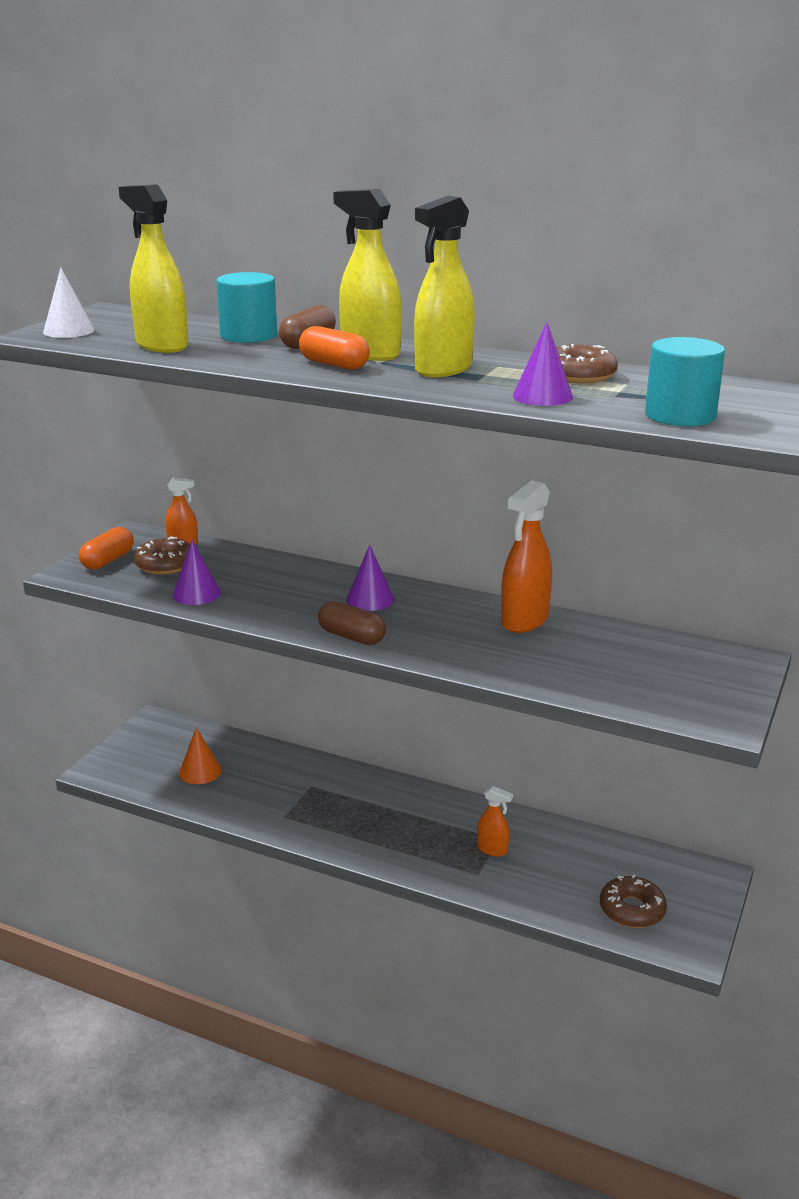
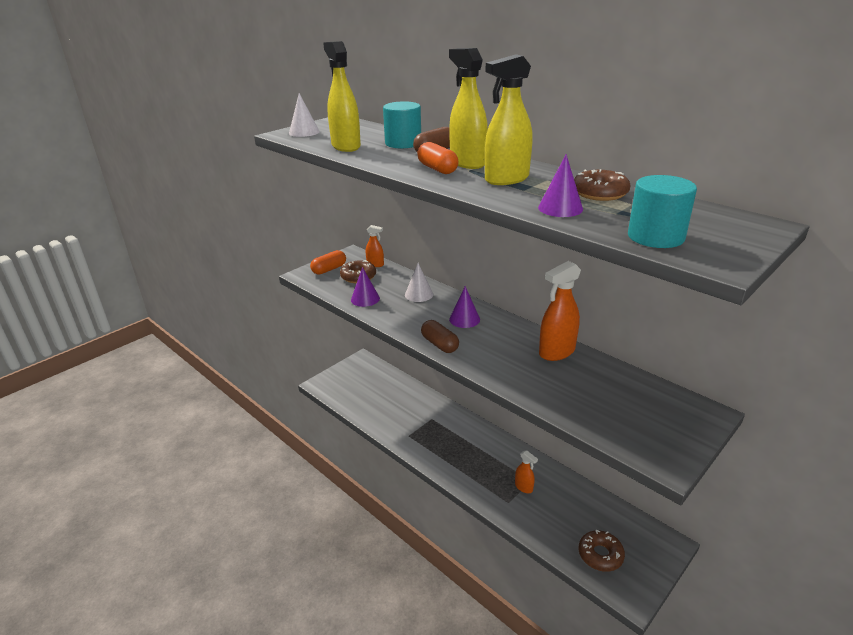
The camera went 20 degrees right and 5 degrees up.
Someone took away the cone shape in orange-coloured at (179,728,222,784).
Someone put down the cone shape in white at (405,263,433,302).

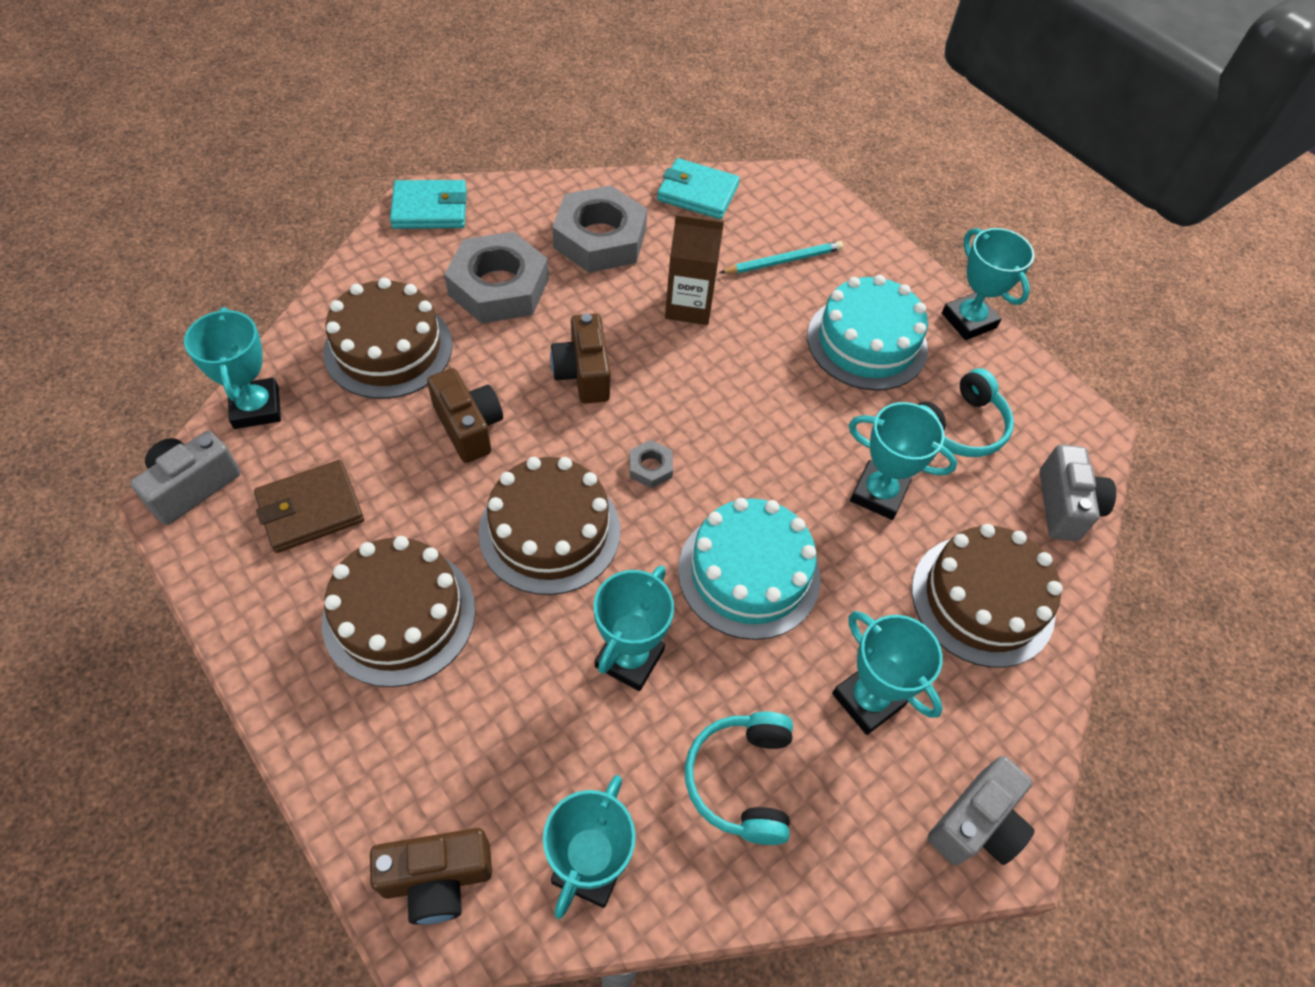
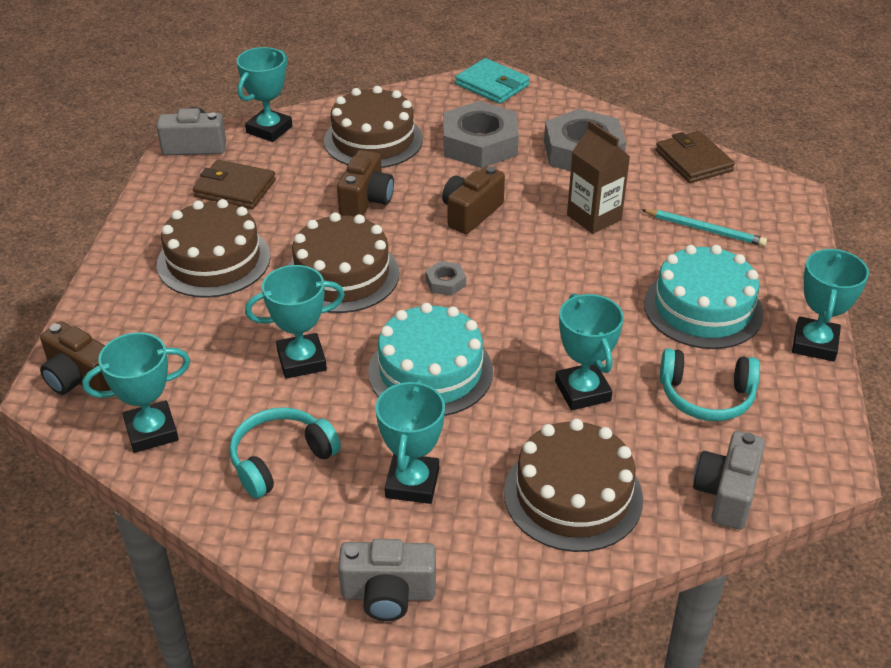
The camera went 50 degrees right and 15 degrees down.
Someone repainted the wallet in turquoise at (657,158,740,219), which became the wallet in brown at (656,131,735,183).
Someone rotated the compact camera in gray at (1040,444,1116,541) by 150 degrees clockwise.

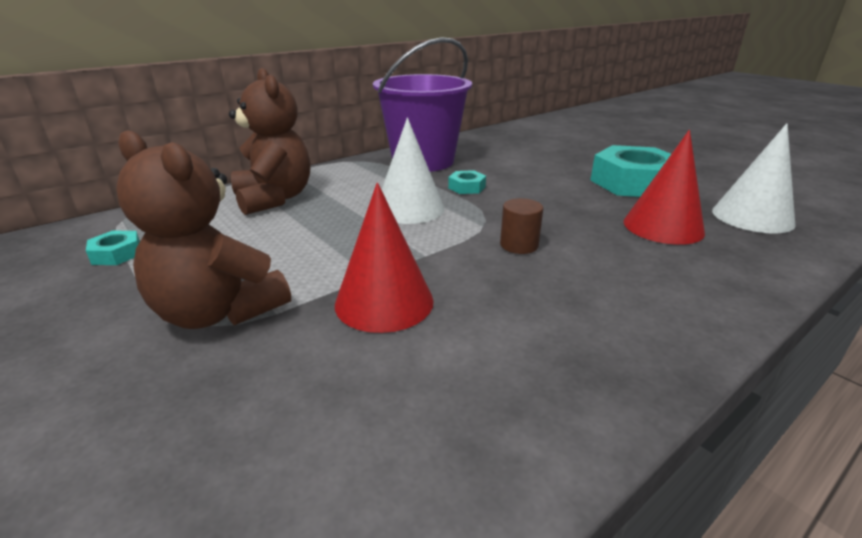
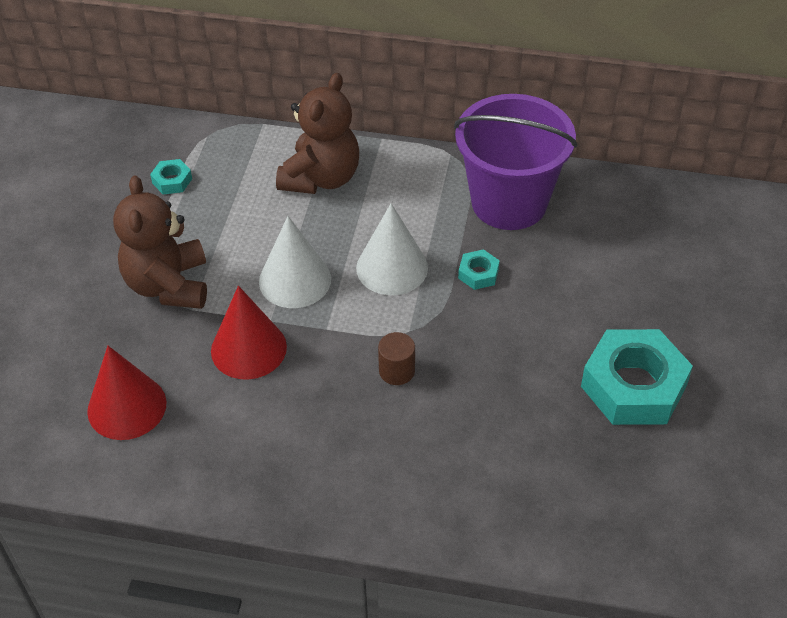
The camera went 50 degrees right and 20 degrees up.
Someone carried the cone shape in scarlet from (624,130,705,245) to (87,346,166,440).
Someone carried the cone shape in white from (712,123,795,234) to (259,216,331,308).

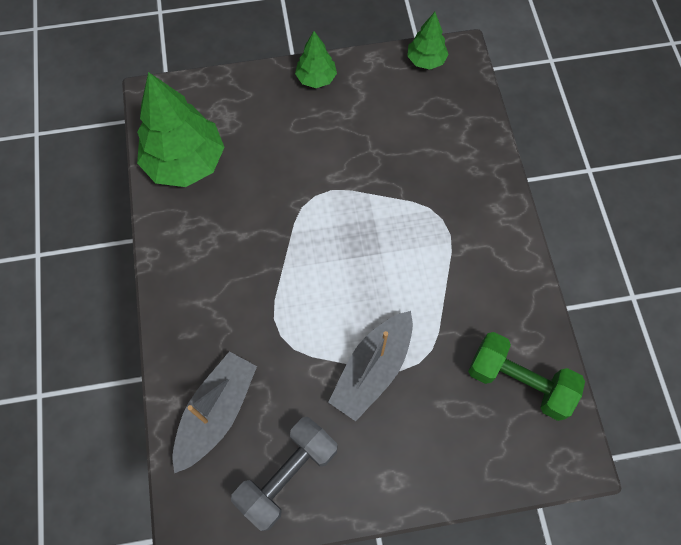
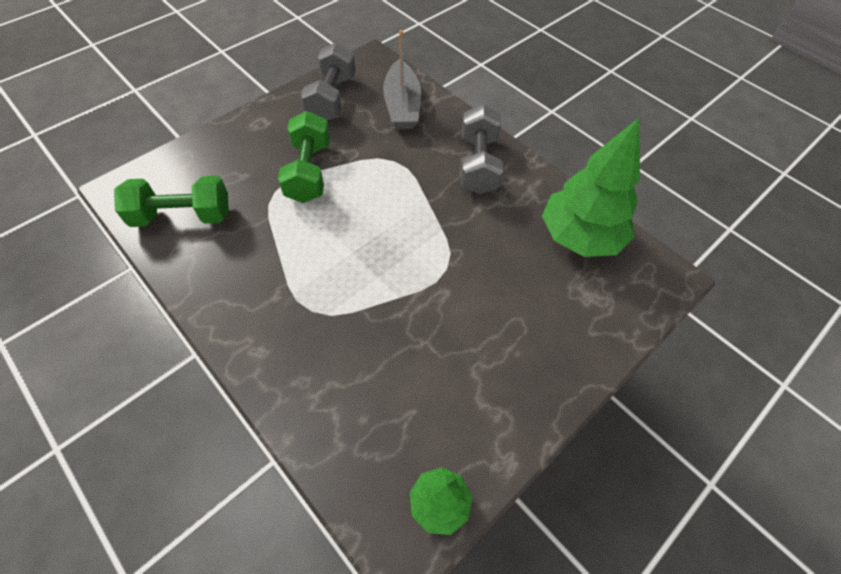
The camera went 145 degrees right and 10 degrees down.
Someone took away the toy tree in emerald at (295,31,337,88).
Someone put down the hand weight in gray at (461,105,503,194).
Someone swapped the boat in gray at (328,311,413,421) for the hand weight in emerald at (278,111,330,203).

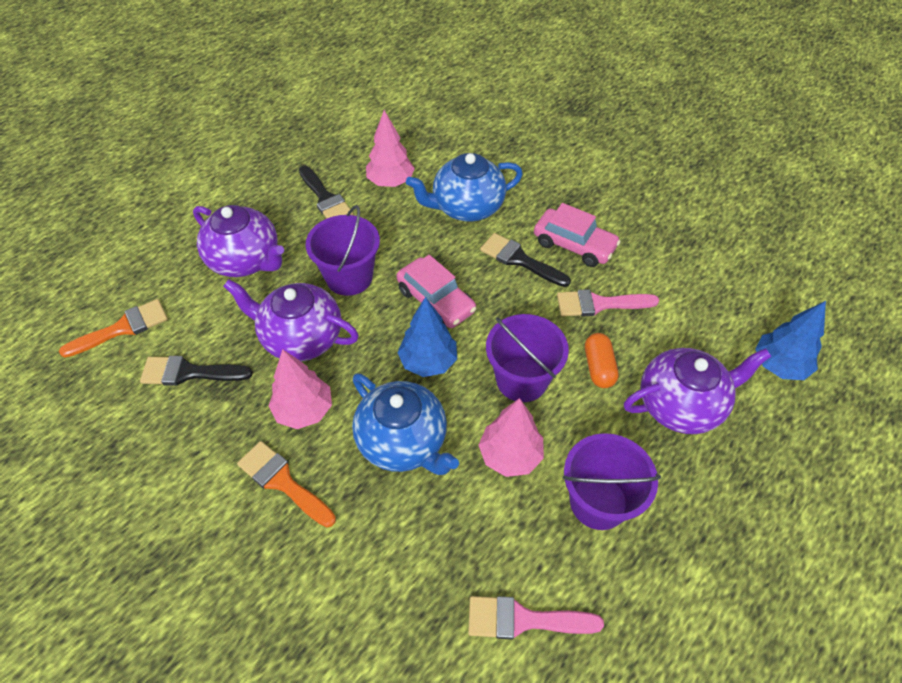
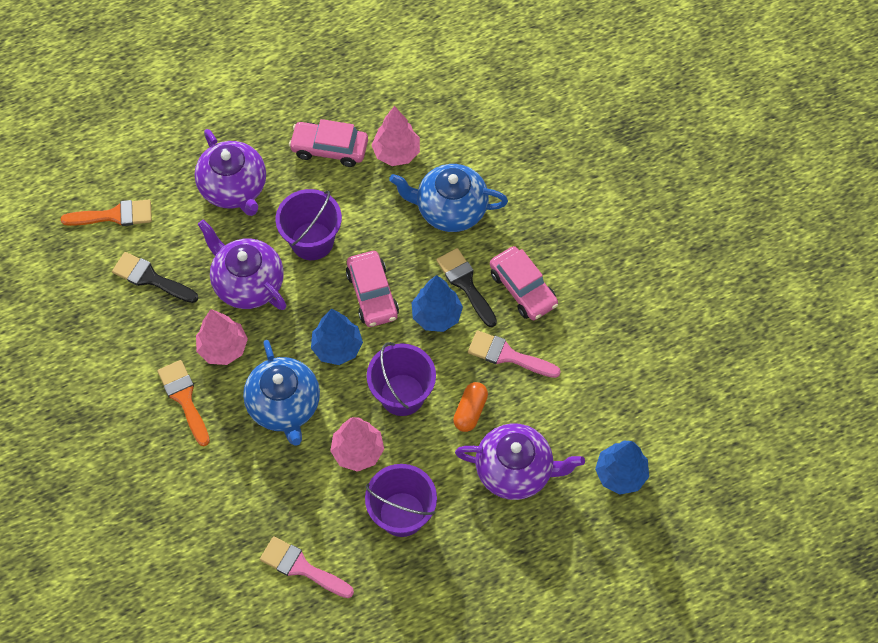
The camera went 25 degrees right and 10 degrees up.
Someone put down the toy tree in blue at (412,275,463,332).
Someone swapped the paintbrush in jet-black at (299,165,353,219) for the toy car in rosy at (289,119,368,167).

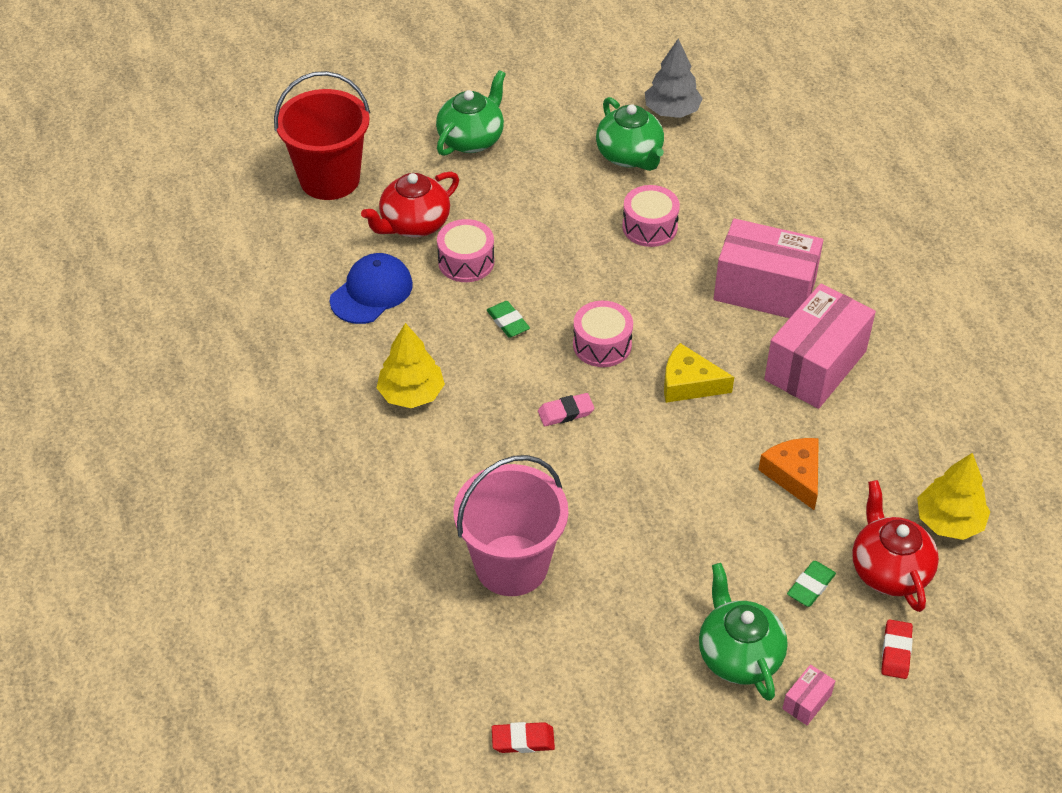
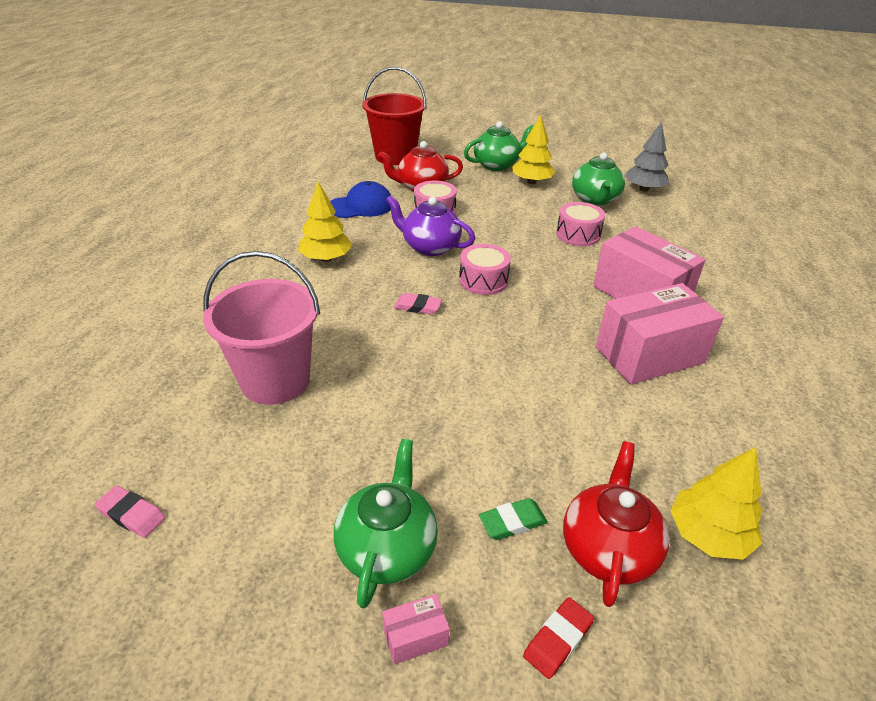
The camera went 30 degrees right and 10 degrees down.
Someone took away the piece of cheese in golden at (664,343,734,403).
Someone took away the piece of cheese in orange-coloured at (758,438,819,510).
Someone put down the toy tree in golden at (513,115,555,184).
Someone swapped the pencil eraser in emerald at (487,301,530,338) for the tea pot in violet at (386,195,475,256).
Someone repainted the pencil eraser in scarlet at (492,722,555,753), which became the pencil eraser in rosy at (94,485,166,538).

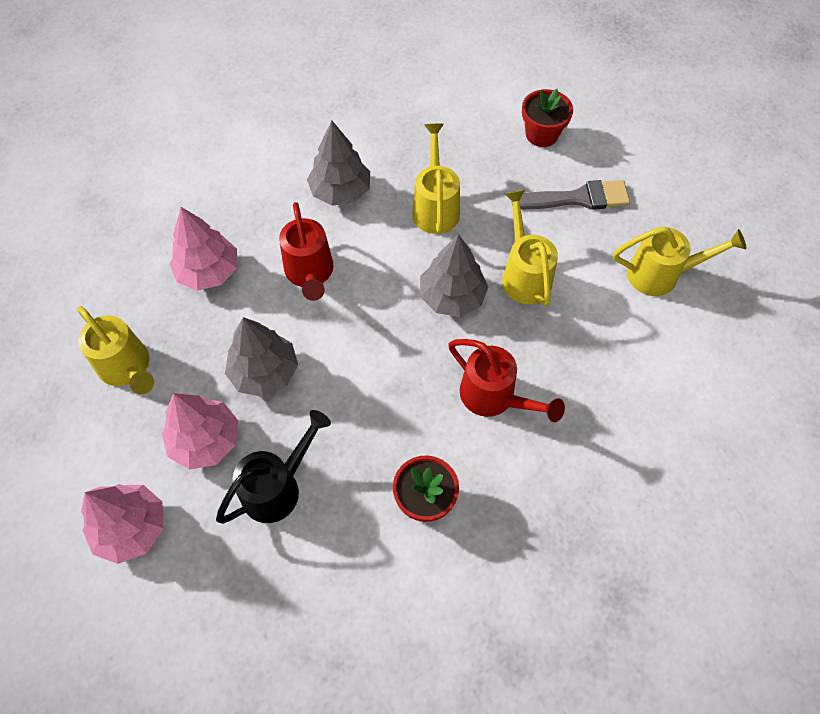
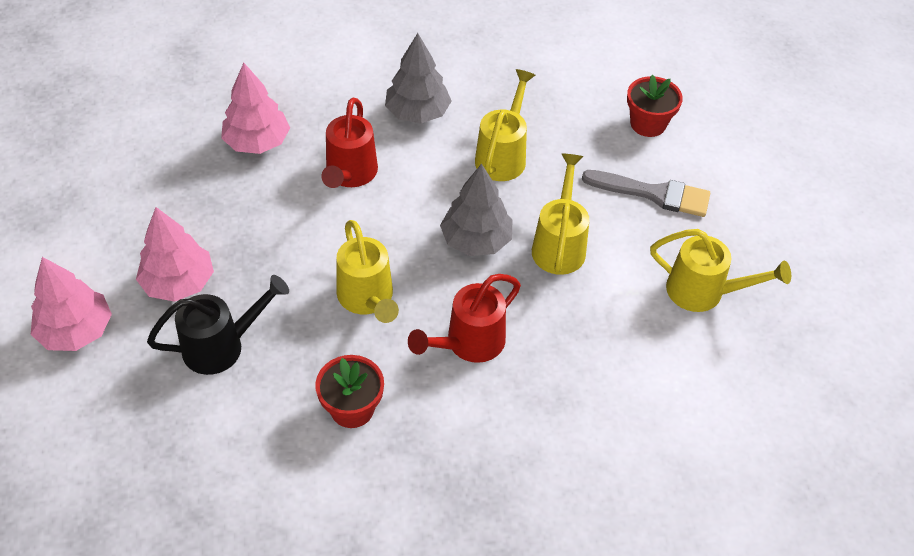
The camera went 20 degrees right and 10 degrees down.
Someone took away the toy tree in gray at (225,317,298,397).
Someone carried the watering can in golden from (77,306,154,394) to (337,220,399,323).
Someone rotated the watering can in scarlet at (448,339,565,422) by 75 degrees clockwise.

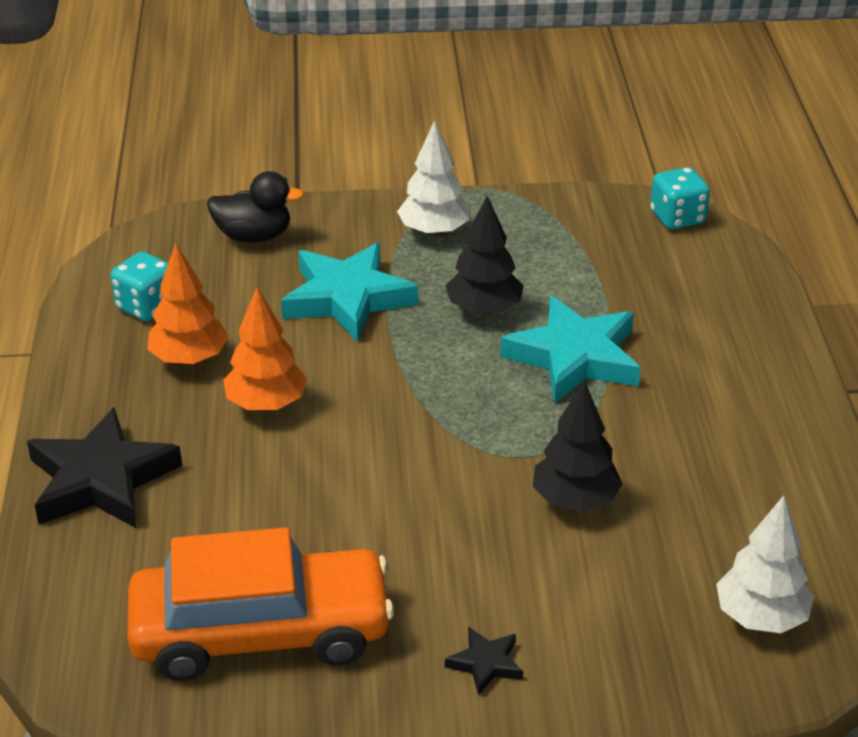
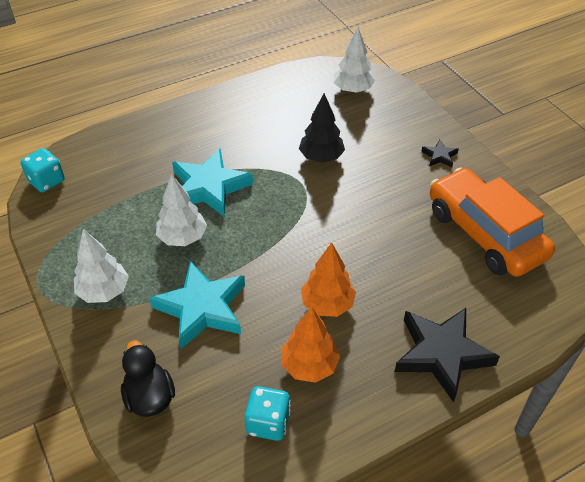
The camera went 115 degrees left and 10 degrees up.
Someone repainted the toy tree in jet-black at (446,196,523,316), which became the toy tree in white at (156,174,207,246).

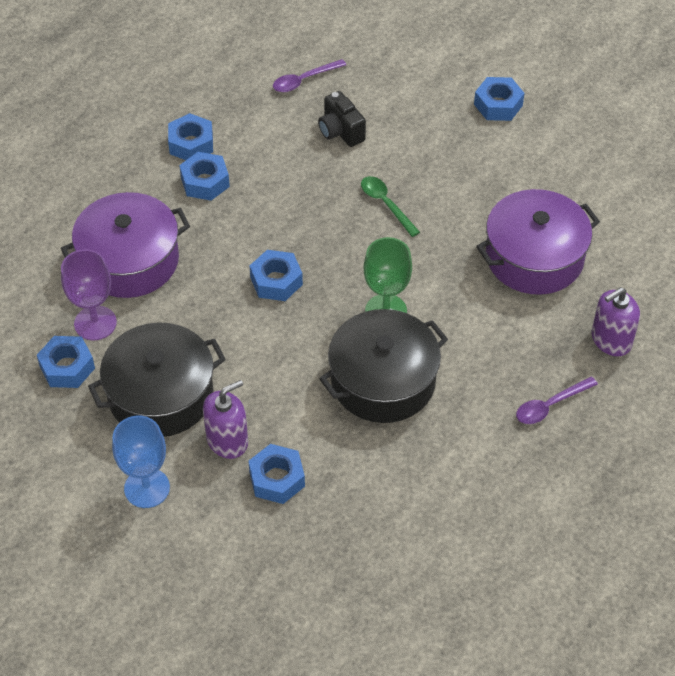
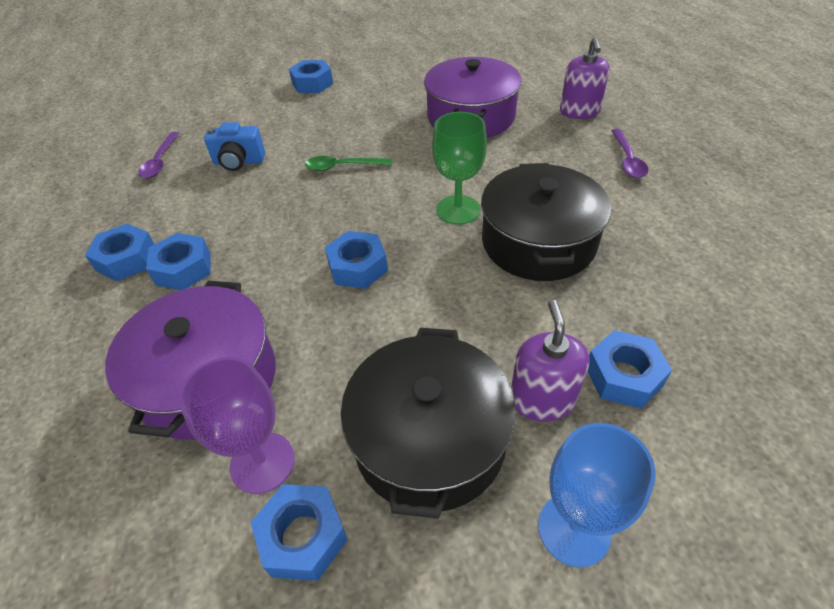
The camera went 55 degrees left and 5 degrees down.
Someone repainted the compact camera in jet-black at (318,91,366,147), which became the compact camera in blue at (204,122,265,171).

